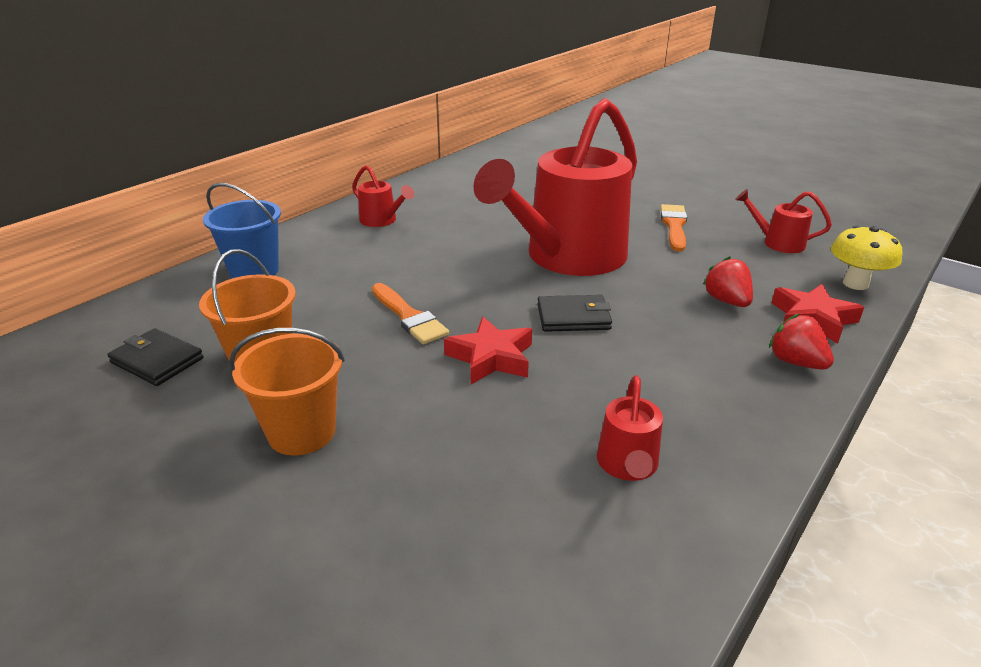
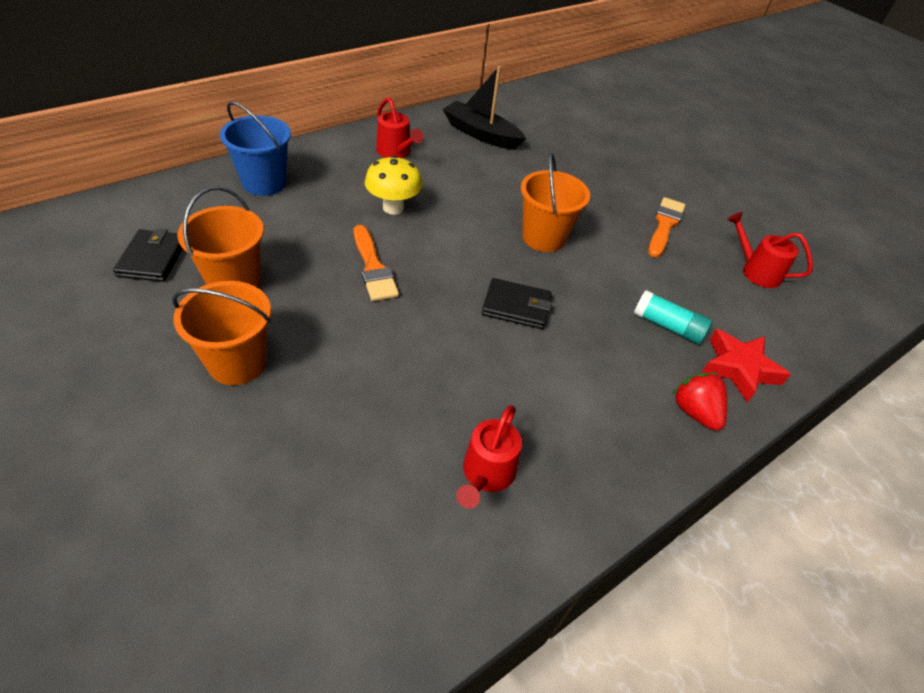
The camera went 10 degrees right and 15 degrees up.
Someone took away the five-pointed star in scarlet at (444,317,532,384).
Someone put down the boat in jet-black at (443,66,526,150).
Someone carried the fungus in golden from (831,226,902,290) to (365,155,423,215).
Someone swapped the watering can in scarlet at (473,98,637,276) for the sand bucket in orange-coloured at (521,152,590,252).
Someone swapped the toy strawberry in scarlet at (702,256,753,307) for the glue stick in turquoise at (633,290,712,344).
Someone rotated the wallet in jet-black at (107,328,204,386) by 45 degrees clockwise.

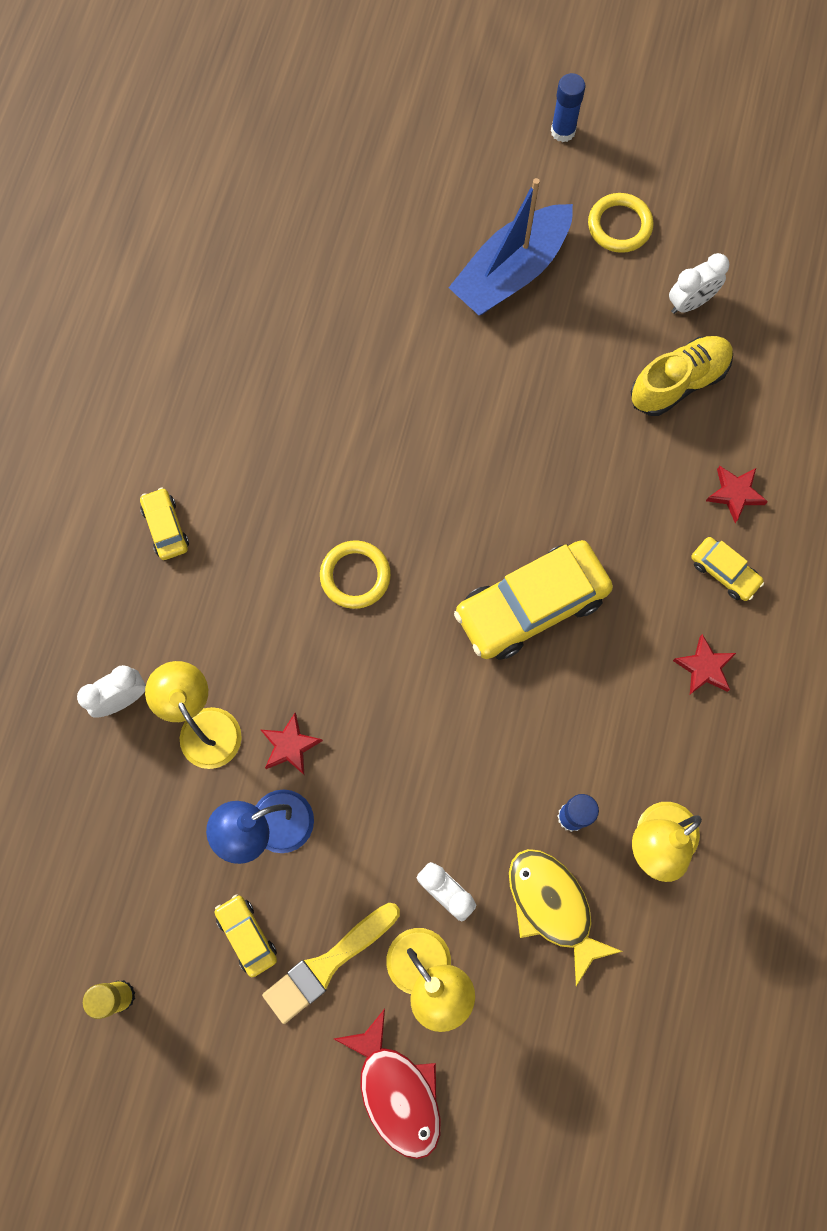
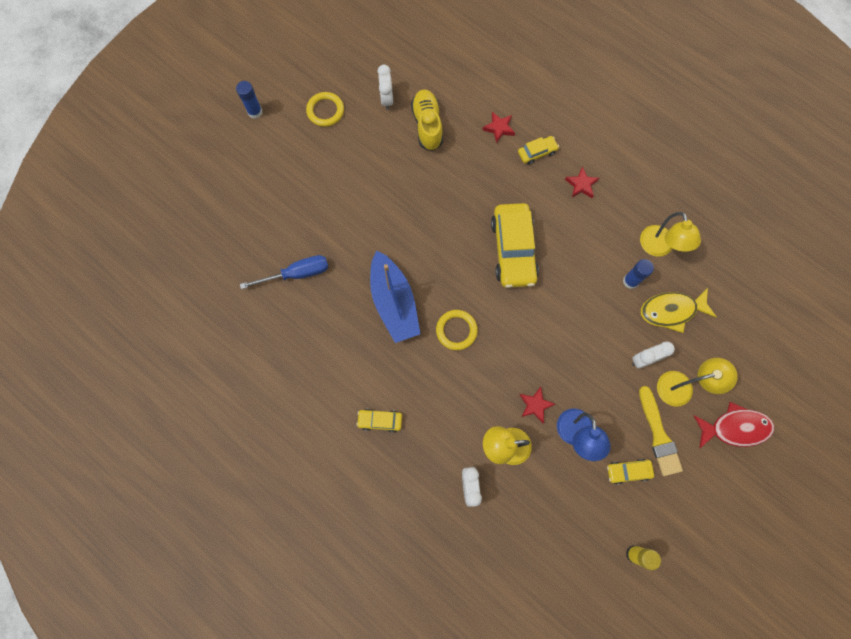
The camera went 65 degrees left and 0 degrees up.
Someone put down the screwdriver in blue at (240,255,328,289).
Someone carried the boat in blue from (449,178,573,315) to (370,250,421,343).

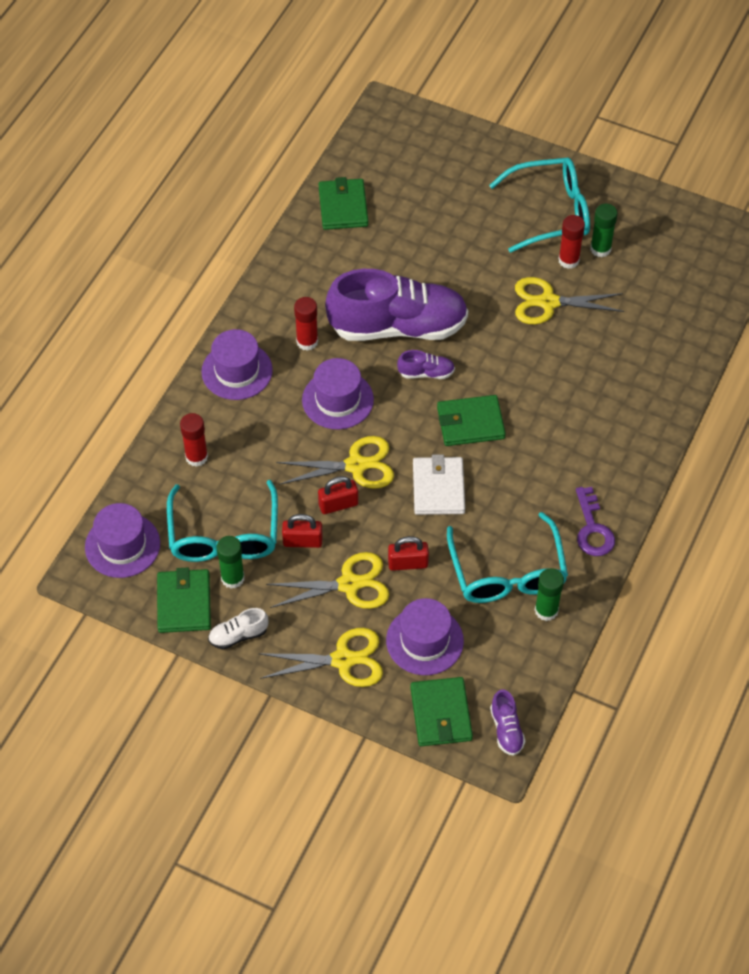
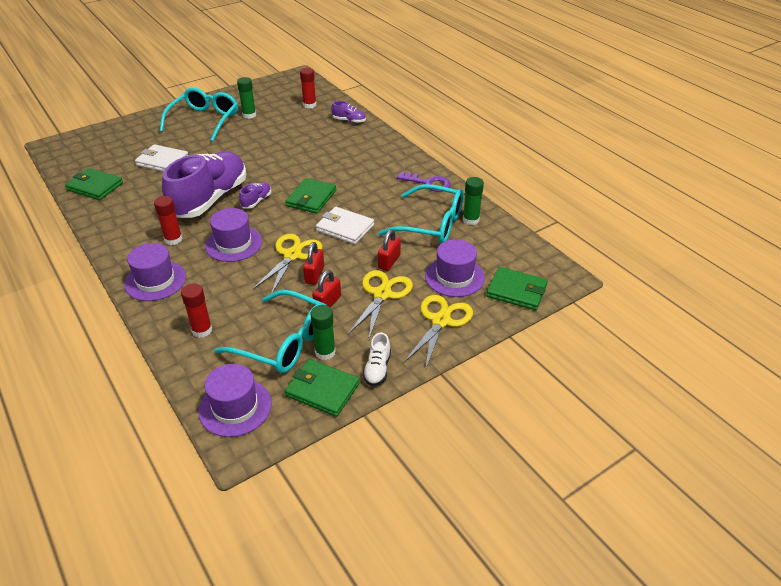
The camera went 60 degrees left and 15 degrees down.
Someone took away the shears in golden at (515,277,624,324).
Someone put down the wallet in white at (135,144,188,172).
Someone carried the lace-up shoe in violet from (490,689,525,756) to (331,101,366,123).
Someone carried the glue stick in scarlet from (558,215,585,269) to (300,68,317,108).

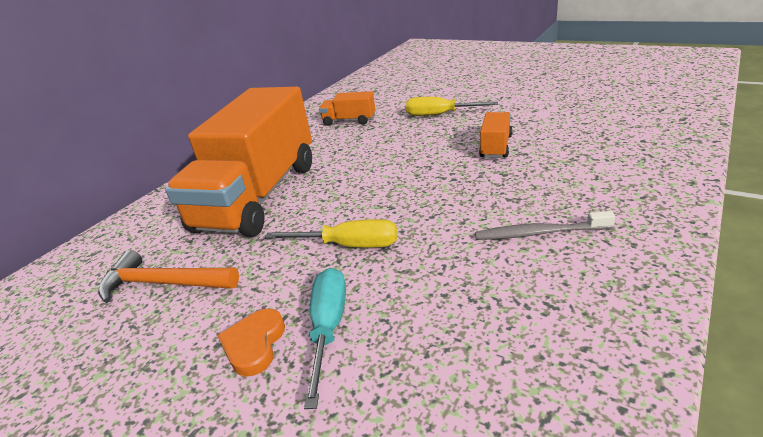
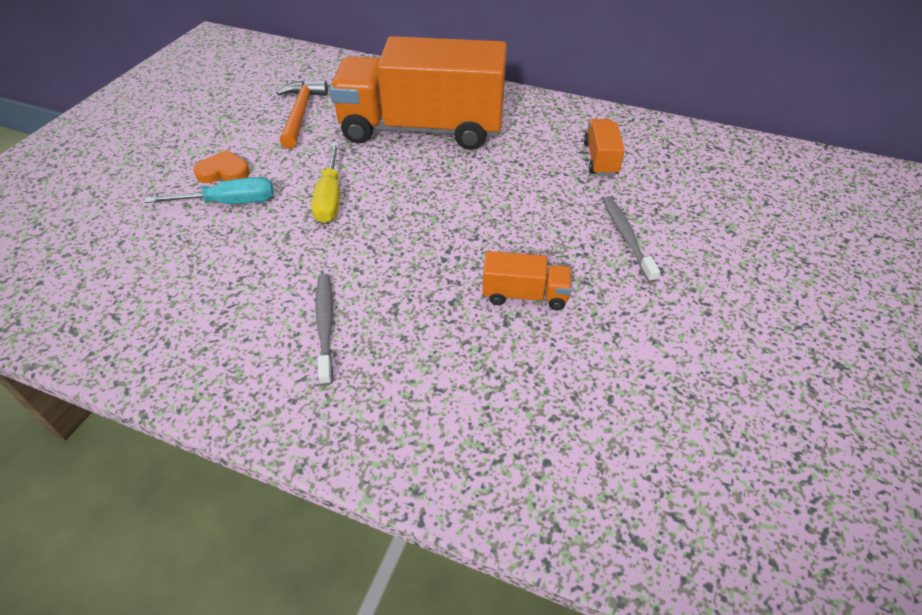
The camera went 75 degrees right and 15 degrees up.
Someone swapped the screwdriver in golden at (406,97,498,116) for the toothbrush in gray at (603,196,660,283).

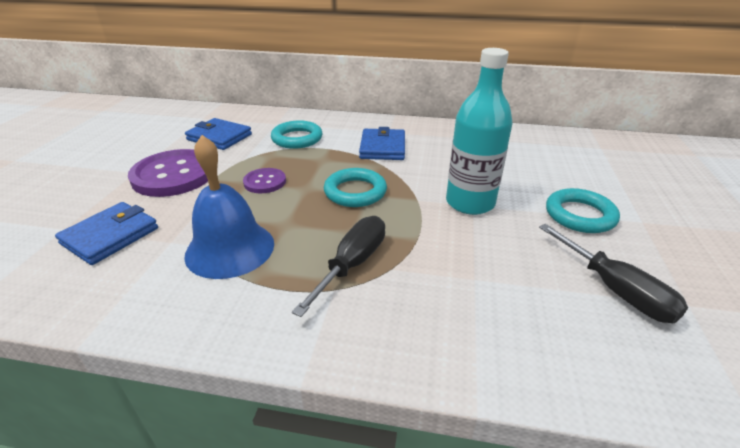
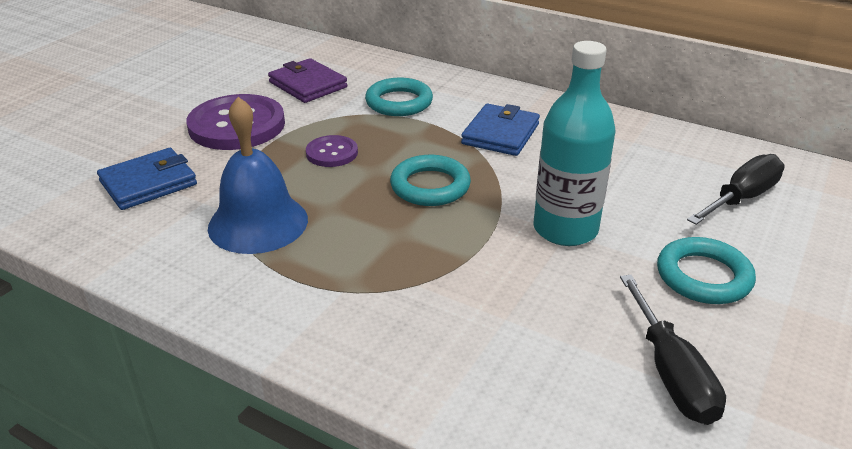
The camera went 20 degrees right and 0 degrees up.
Someone carried the screwdriver in jet-black from (292,216,385,317) to (687,154,785,225).
Someone repainted the wallet in blue at (185,118,252,150), which became the wallet in violet at (268,58,347,103).

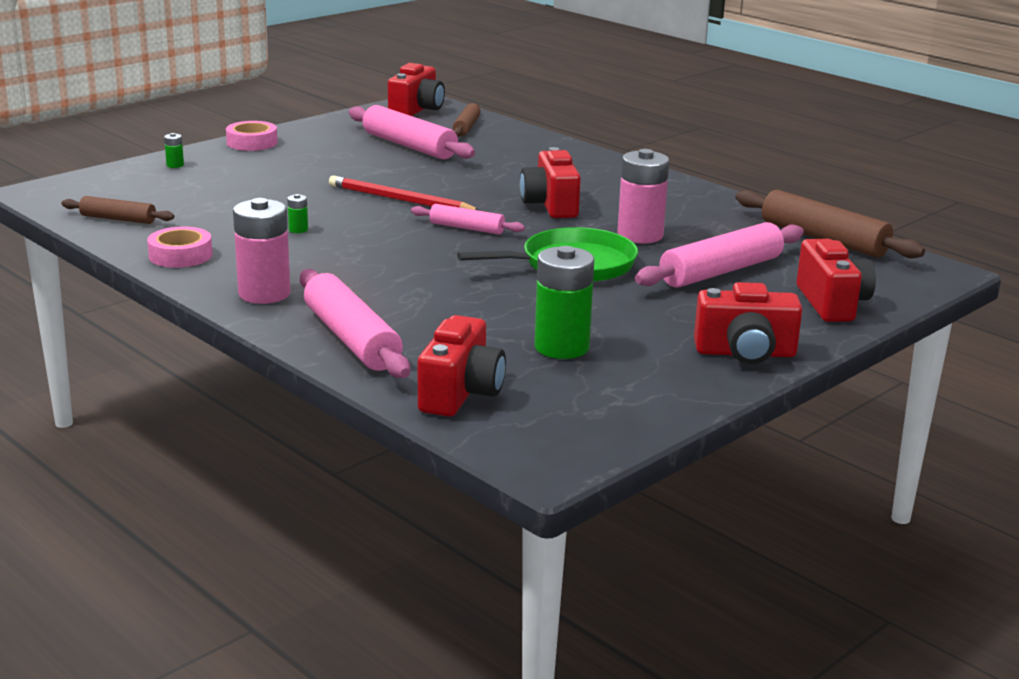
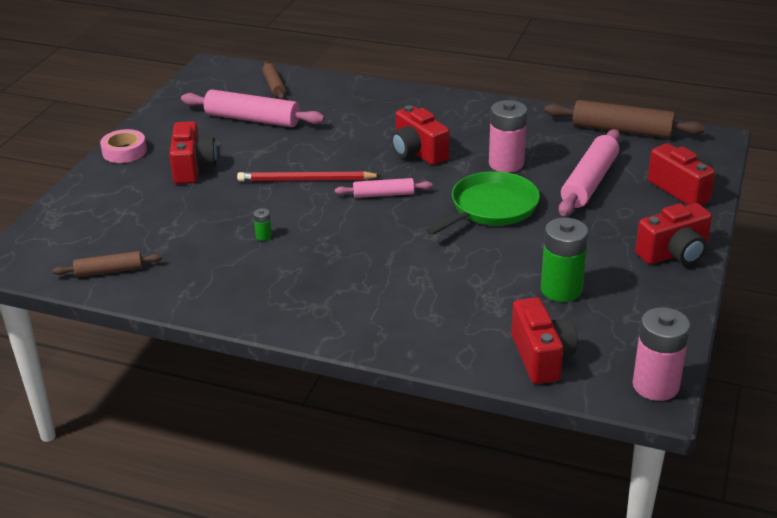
The camera went 25 degrees left and 10 degrees up.
Someone took away the sticky tape in rosy at (147,227,212,268).
Someone took away the battery in emerald at (164,133,184,168).
Someone took away the pastry roller in rosy at (300,269,410,378).
Someone carried the battery in rosy from (233,198,291,304) to (632,307,690,401).
Someone carried the compact camera in scarlet from (388,63,445,116) to (169,121,217,184).

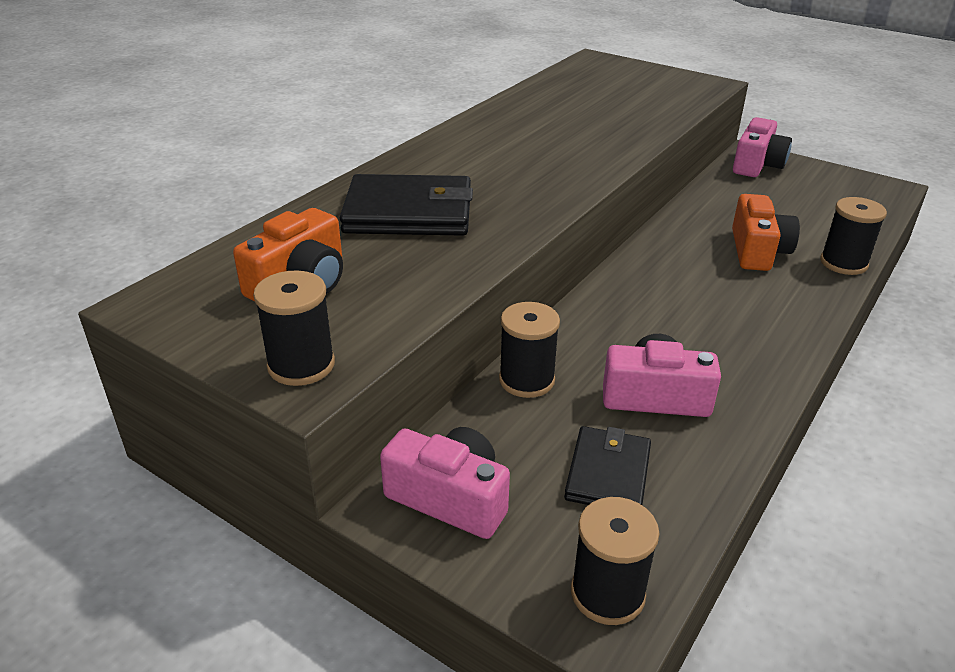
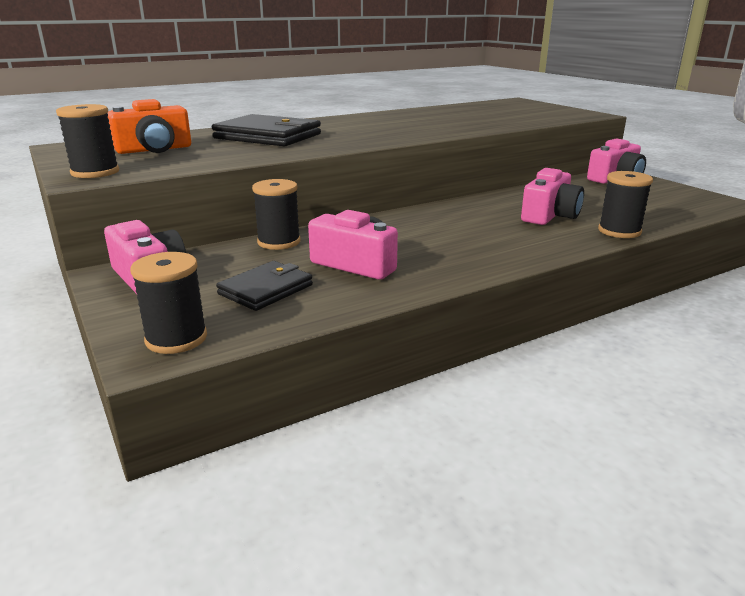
The camera went 25 degrees right and 10 degrees down.
Someone repainted the compact camera in orange-coloured at (732,194,800,271), which became the compact camera in rosy at (521,168,584,225).

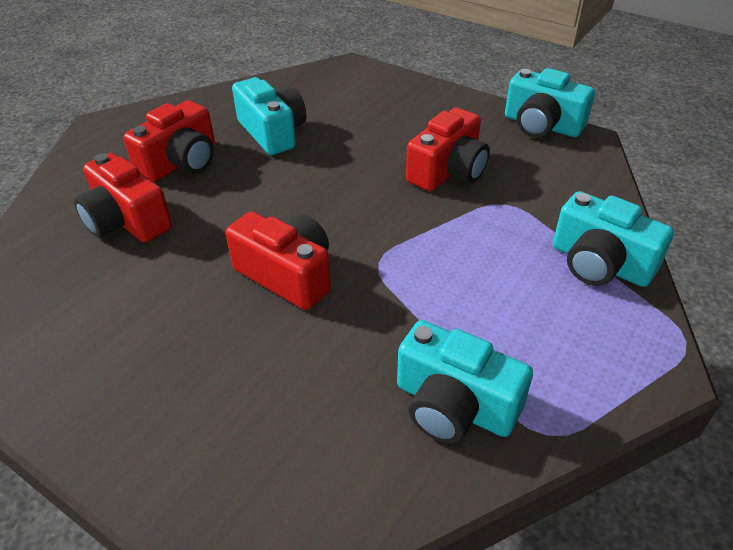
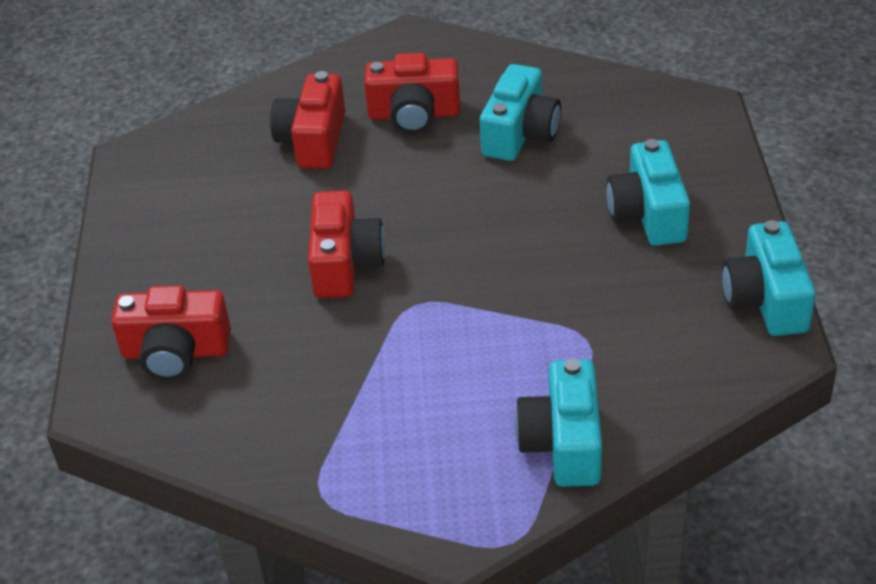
The camera went 55 degrees right and 0 degrees up.
Someone carried the compact camera in turquoise from (397,320,533,444) to (606,139,690,246).
Someone carried the compact camera in scarlet from (406,108,490,191) to (111,285,231,380).

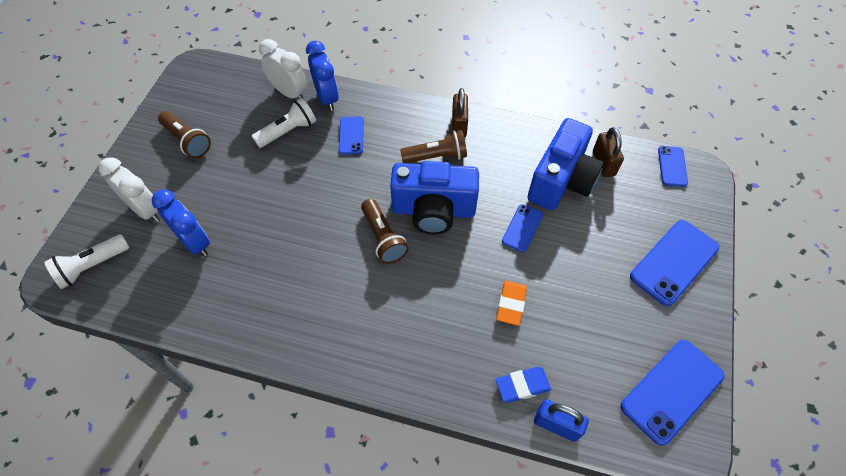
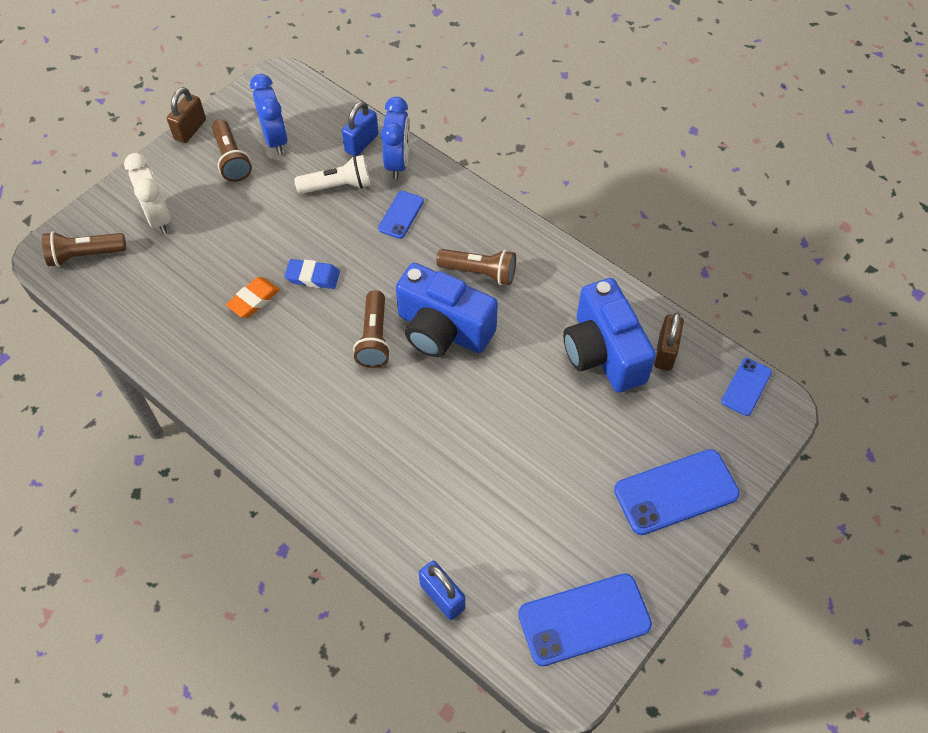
The camera went 25 degrees right and 0 degrees up.
Someone took away the phone in blue at (502,204,543,252).
Someone carried the bedside clock in blue from (152,189,210,257) to (250,74,288,155).
Someone carried the lock in brown from (452,88,468,137) to (167,87,206,143).
Someone carried the pencil eraser in orange-coloured from (496,281,527,326) to (226,277,280,318).
Someone carried the pencil eraser in blue from (496,367,551,403) to (285,259,340,289).
Someone swapped the bedside clock in white at (259,39,308,99) for the lock in blue at (342,101,378,156).
Someone repainted the flashlight in white at (44,234,130,289), which became the flashlight in brown at (42,231,126,267).
Someone rotated the compact camera in blue at (528,118,604,211) by 105 degrees clockwise.

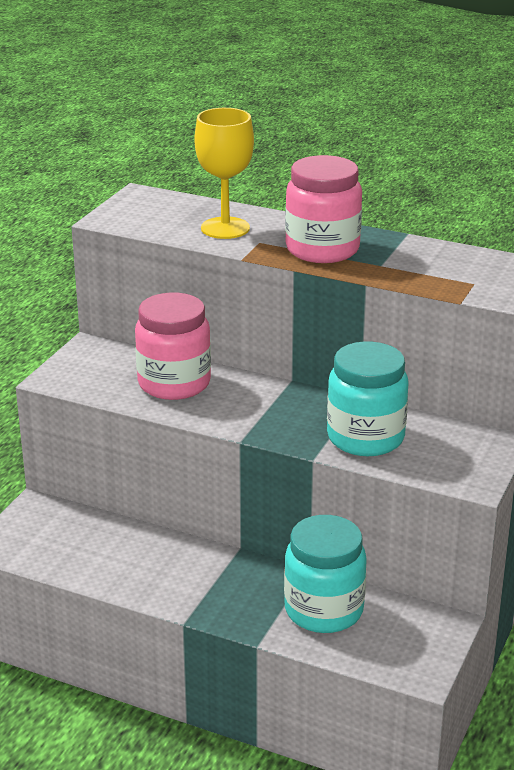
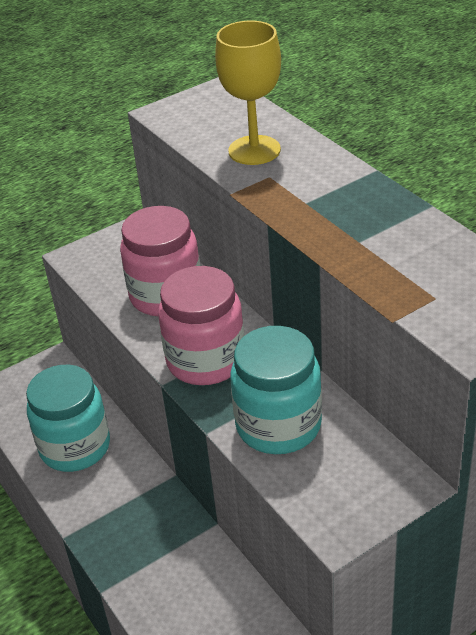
The camera went 35 degrees right and 10 degrees up.
Someone carried the preserve jar in turquoise from (284,515,367,633) to (26,365,110,472).
Someone carried the preserve jar in rosy from (285,155,362,263) to (158,266,245,385).

